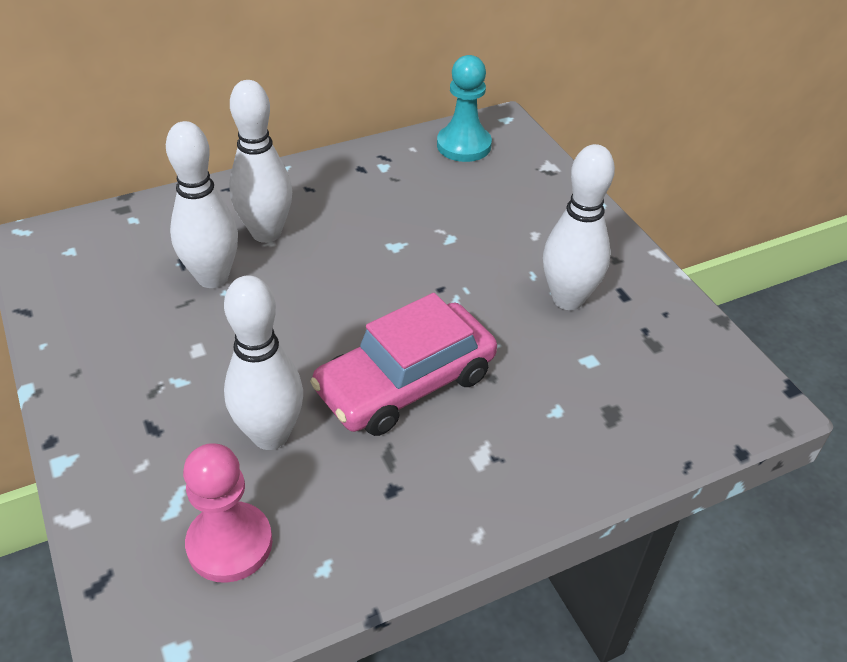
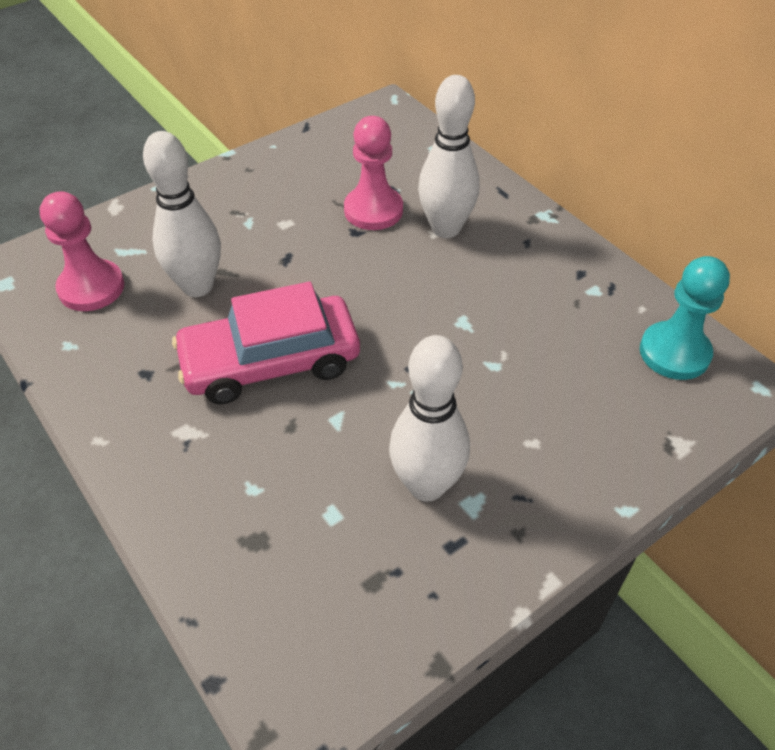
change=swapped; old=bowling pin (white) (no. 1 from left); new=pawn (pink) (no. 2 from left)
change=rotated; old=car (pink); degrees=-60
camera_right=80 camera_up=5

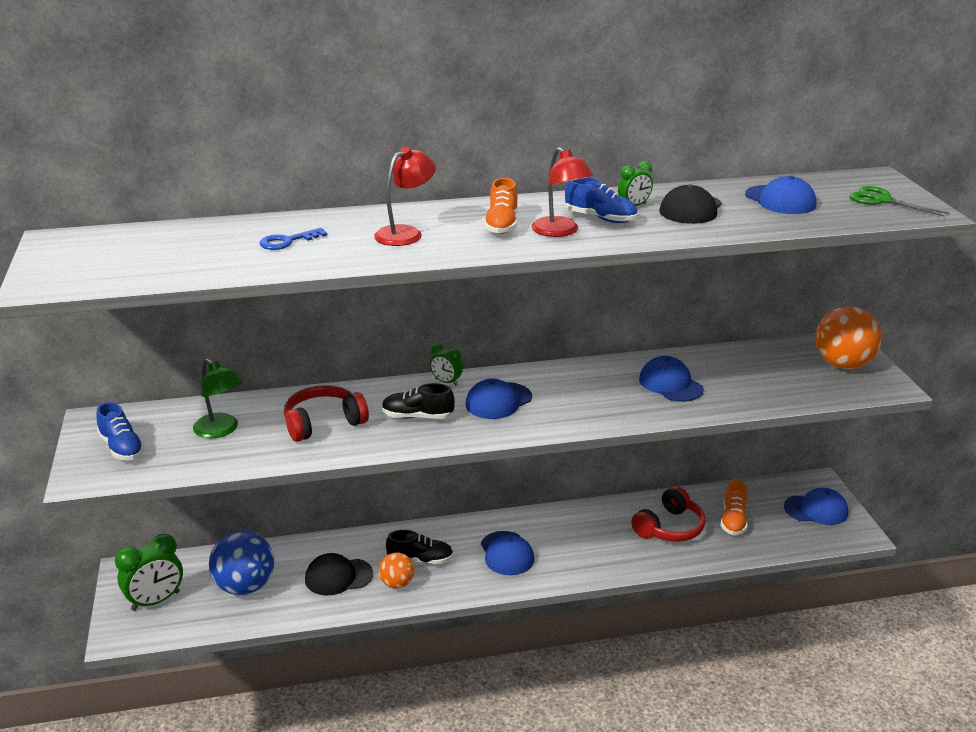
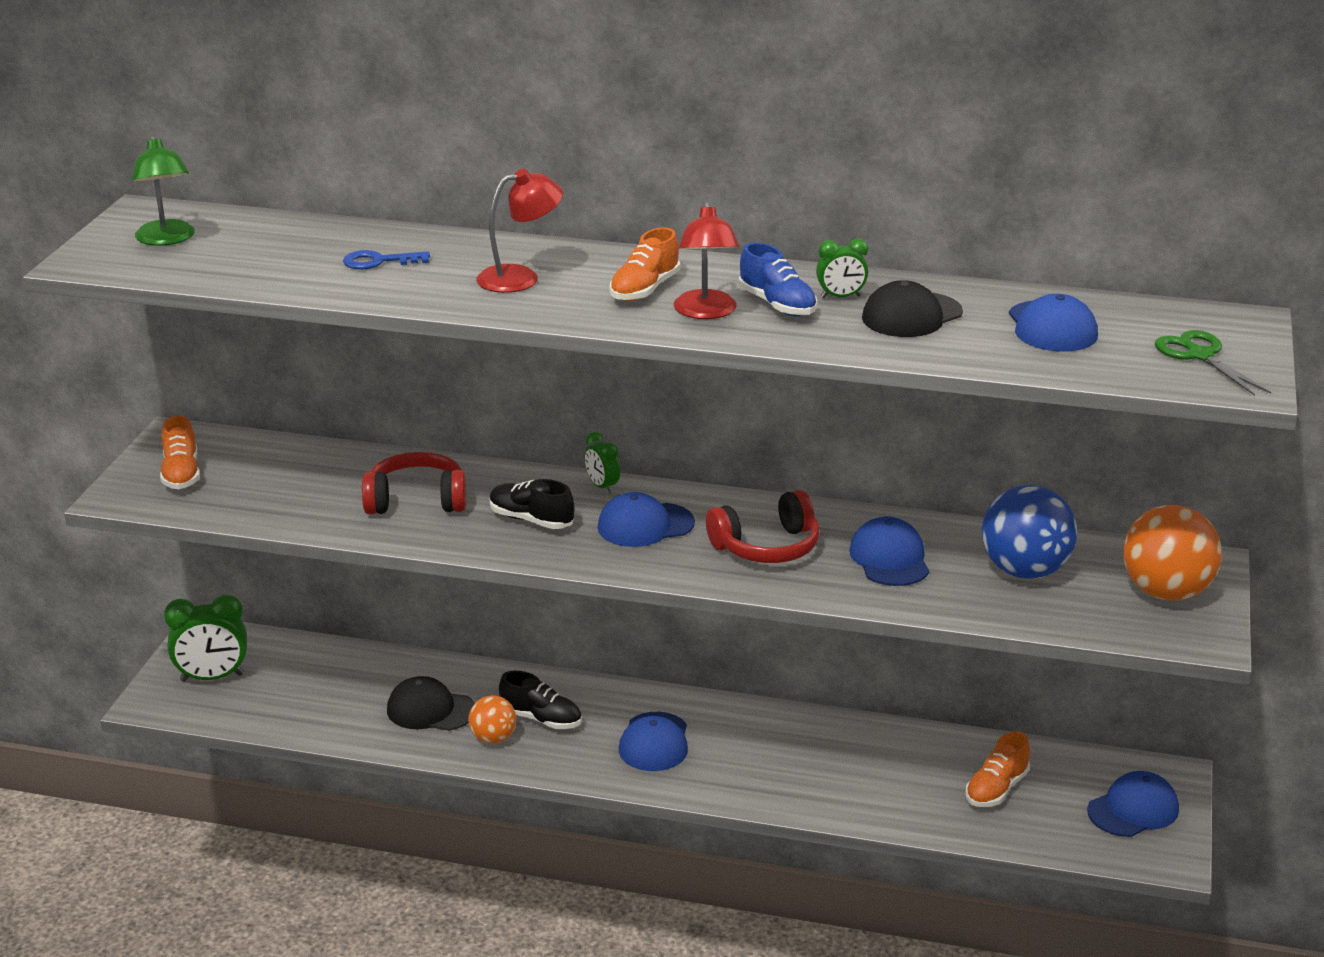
change=repainted; old=shoe (blue) (no. 1 from left); new=shoe (orange) (no. 1 from left)
change=shifted; old=lamp (green)
change=shifted; old=ball (blue)
change=shifted; old=headphones (red) (no. 2 from left)
change=rotated; old=cap (blue) (no. 5 from left); degrees=-60
camera_right=25 camera_up=0

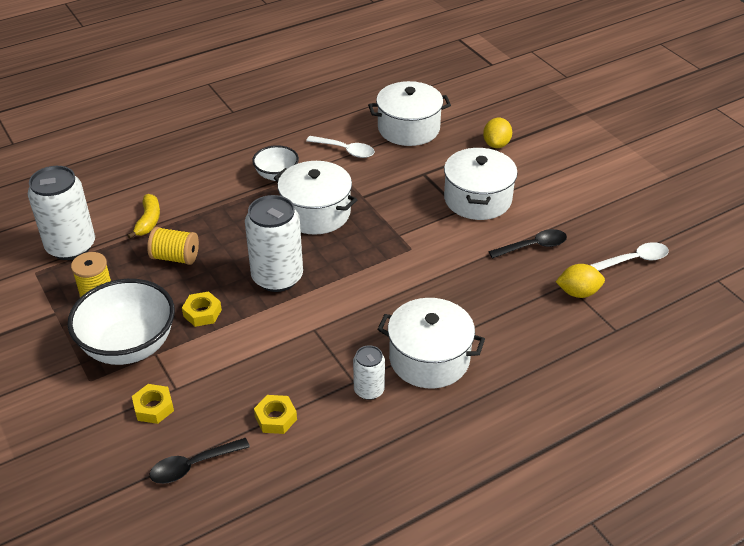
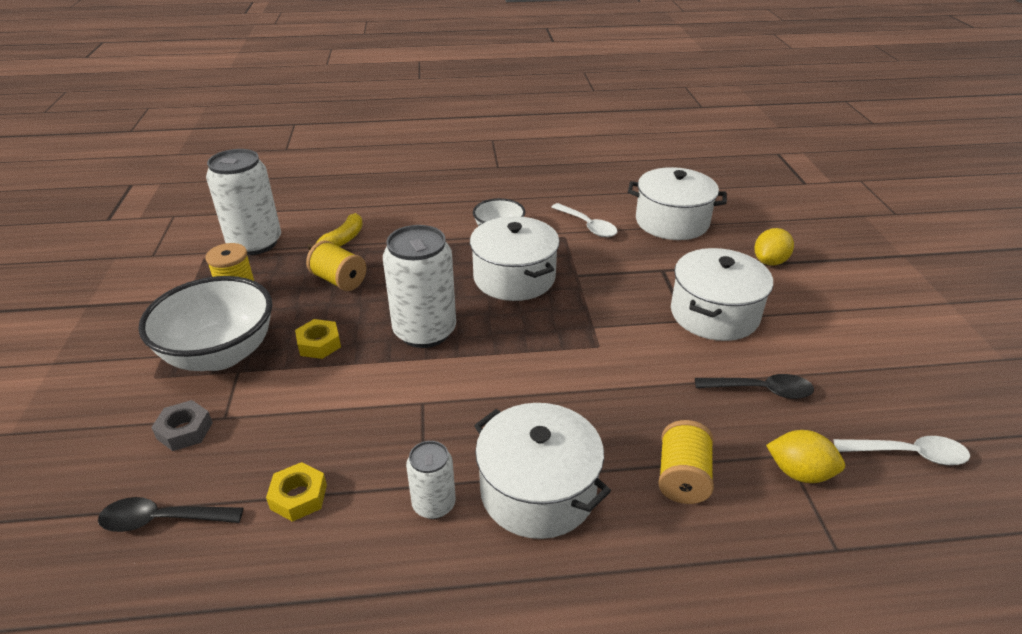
change=repainted; old=nut (yellow) (no. 1 from left); new=nut (grey)
change=new; new=spool (yellow) (no. 3 from left)
camera_right=25 camera_up=-5

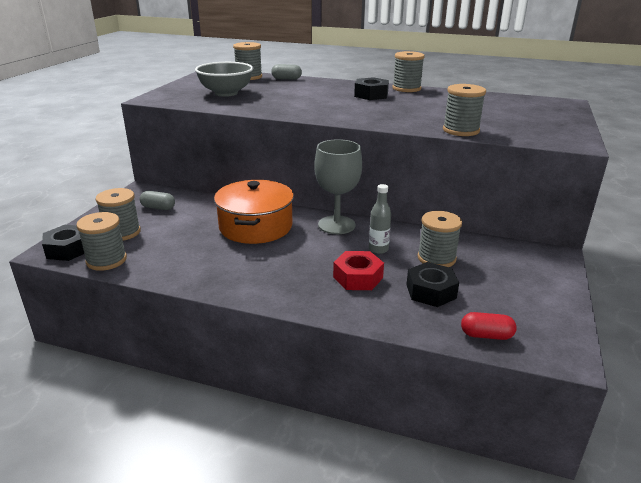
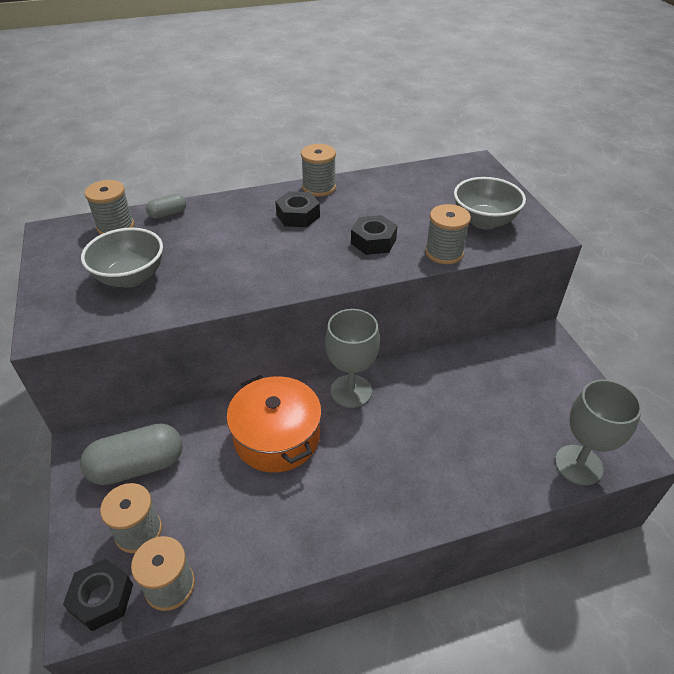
change=scaled; old=capsule (grey) (no. 1 from left); factor=2.01
change=gone; old=nut (red)
change=gone; old=bottle (grey)
change=shifted; old=nut (black) (no. 3 from left)
change=gone; old=spool (grey) (no. 5 from left)
change=swapped; old=capsule (red); new=goblet (grey) (no. 2 from left)
change=new; new=bowl (grey) (no. 2 from left)
camera_right=-35 camera_up=15

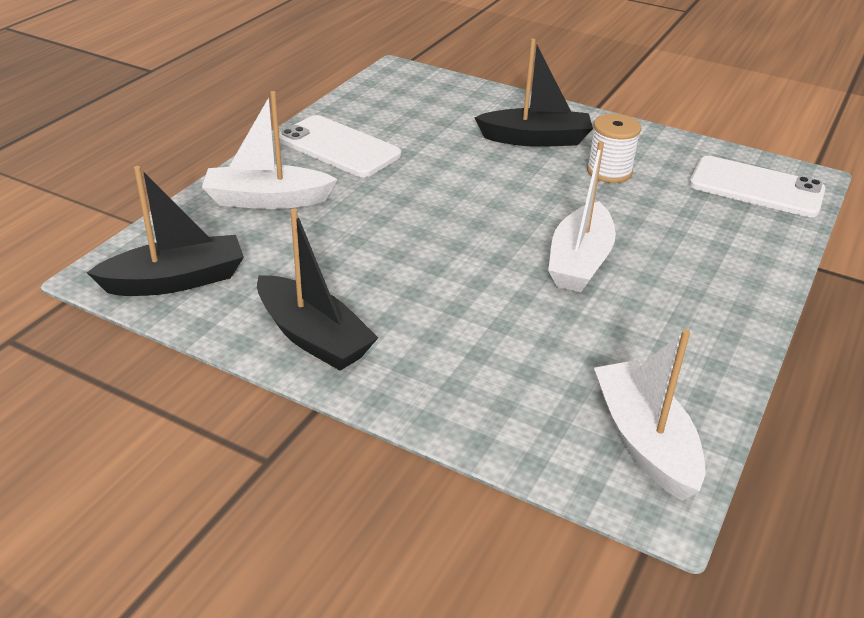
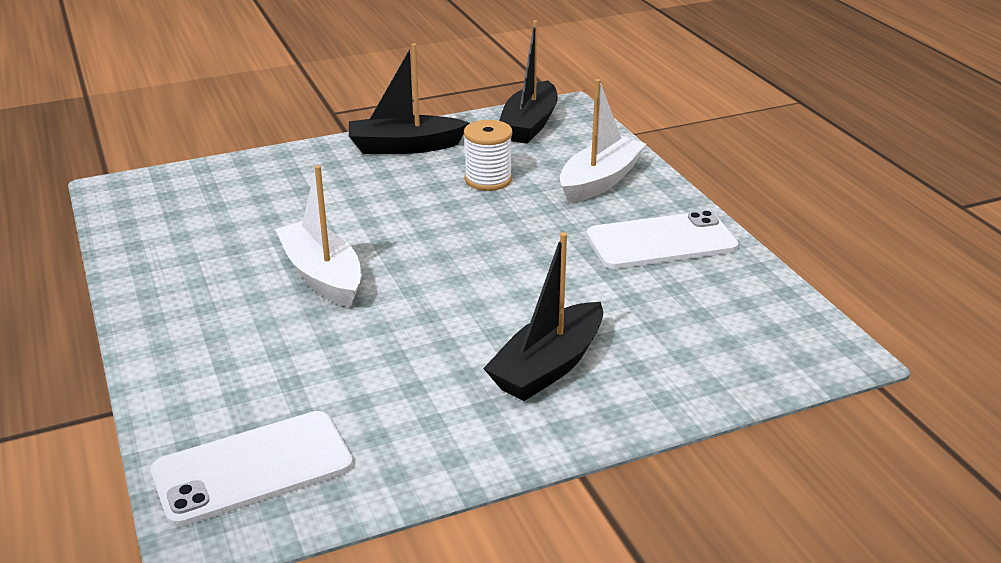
change=shifted; old=spool (white)
change=gone; old=boat (white) (no. 3 from left)
camera_right=130 camera_up=-5

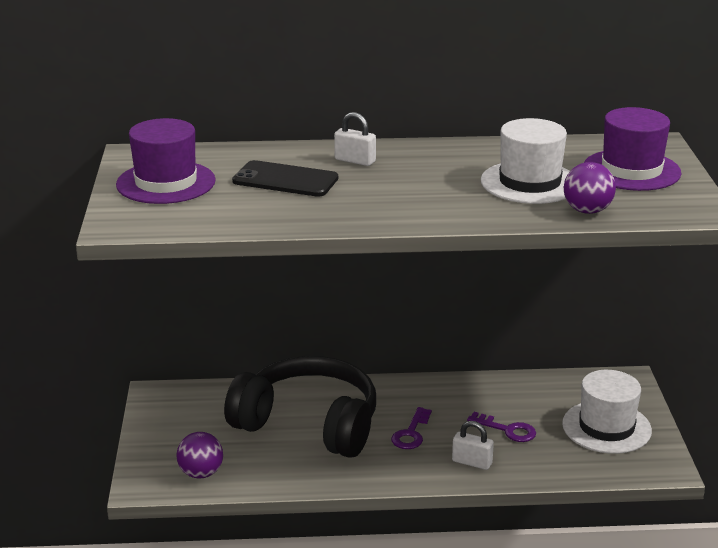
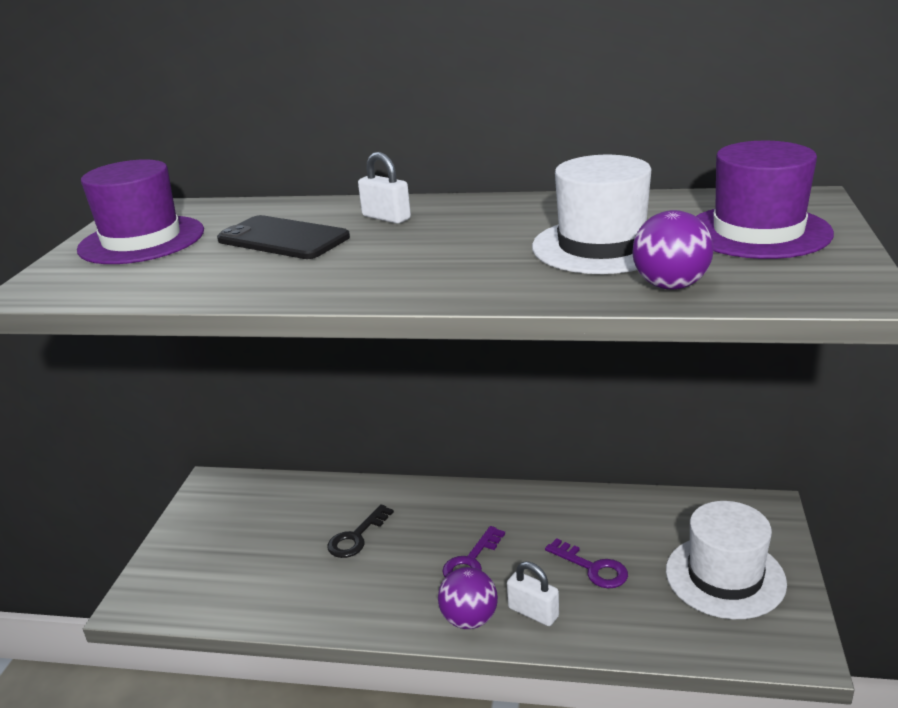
change=shifted; old=ball (purple) (no. 1 from left)
change=swapped; old=headphones (black); new=key (black)
camera_right=15 camera_up=0

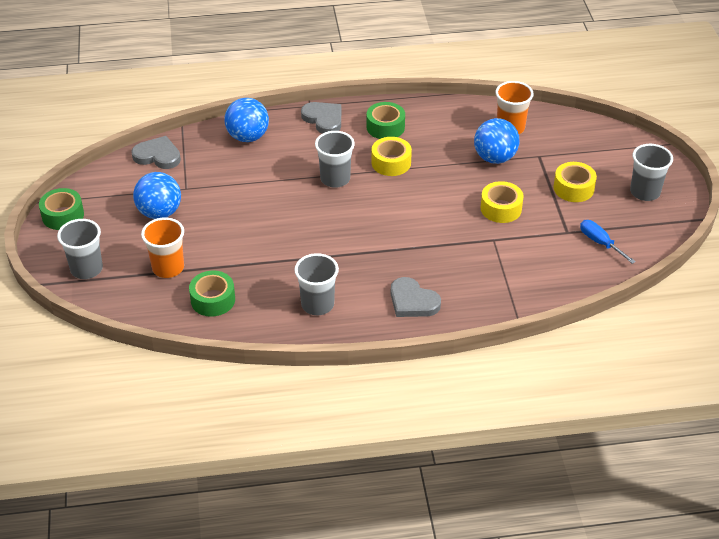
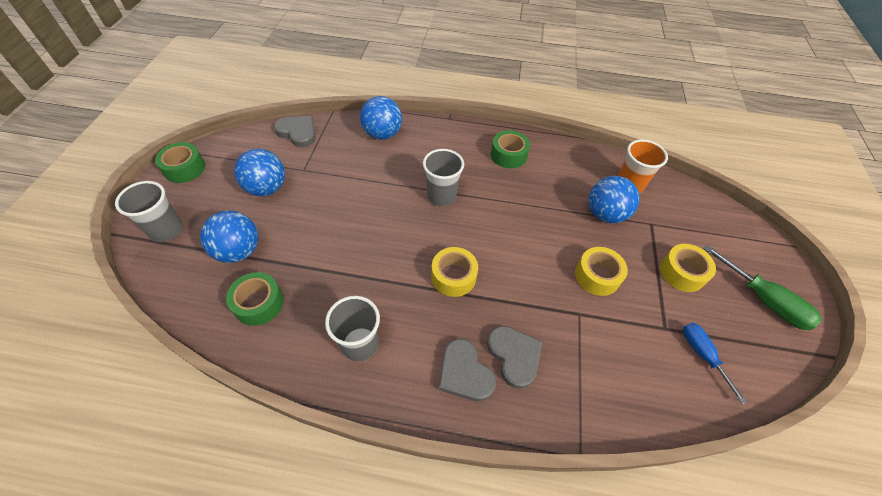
change=swapped; old=cup (orange) (no. 1 from left); new=ball (blue) (no. 1 from left)
change=shifted; old=heart (grey) (no. 2 from left in the first image); new=heart (grey) (no. 3 from left)
change=shifted; old=tape (yellow) (no. 1 from left)
change=swapped; old=cup (grey) (no. 4 from left); new=screwdriver (green)
camera_right=15 camera_up=10

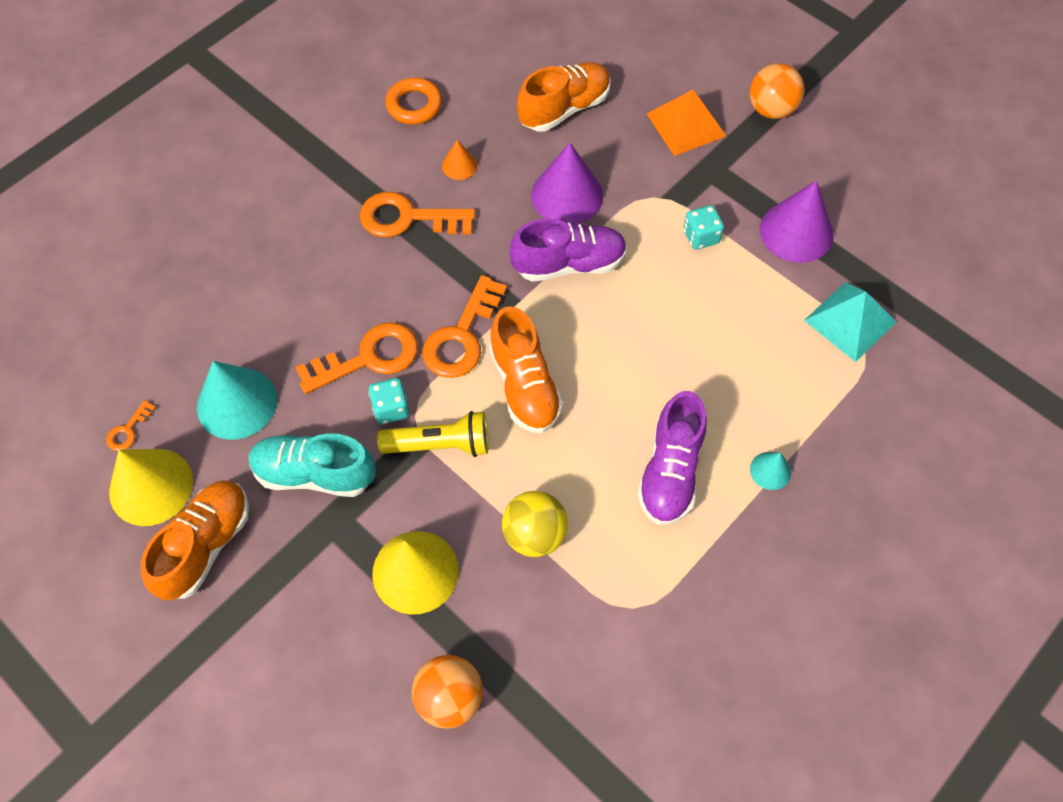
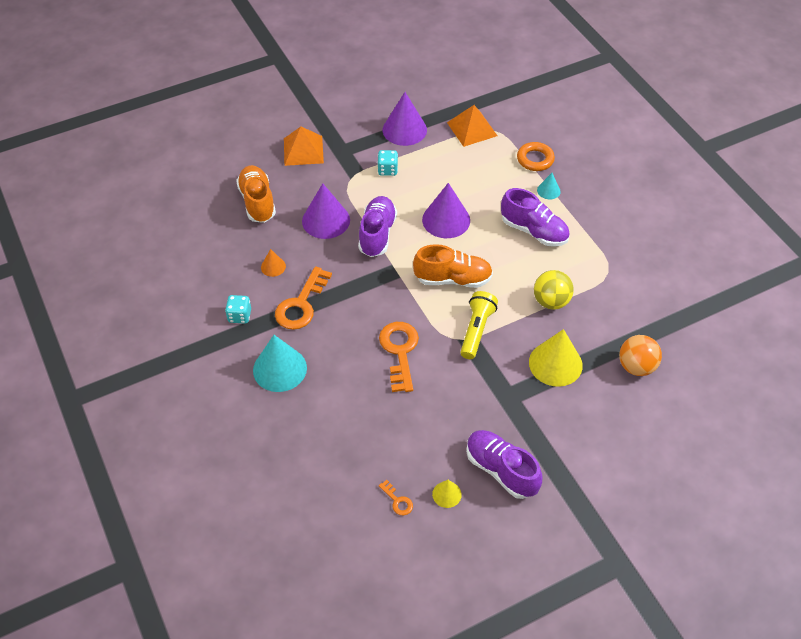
change=scaled; old=cone (yellow) (no. 1 from left); factor=0.5
change=repainted; old=shoe (orange) (no. 1 from left); new=shoe (purple) (no. 2 from left)
change=shifted; old=cone (turquoise) (no. 1 from left)
change=gone; old=shoe (turquoise)
change=shifted; old=dice (turquoise) (no. 1 from left)
change=shifted; old=ring (orange)
change=gone; old=key (orange) (no. 4 from left)
change=gone; old=ball (orange) (no. 2 from left)
change=repainted; old=pyramid (turquoise); new=pyramid (orange) (no. 2 from left)
change=new; new=cone (purple) (no. 3 from left)
camera_right=-70 camera_up=-10

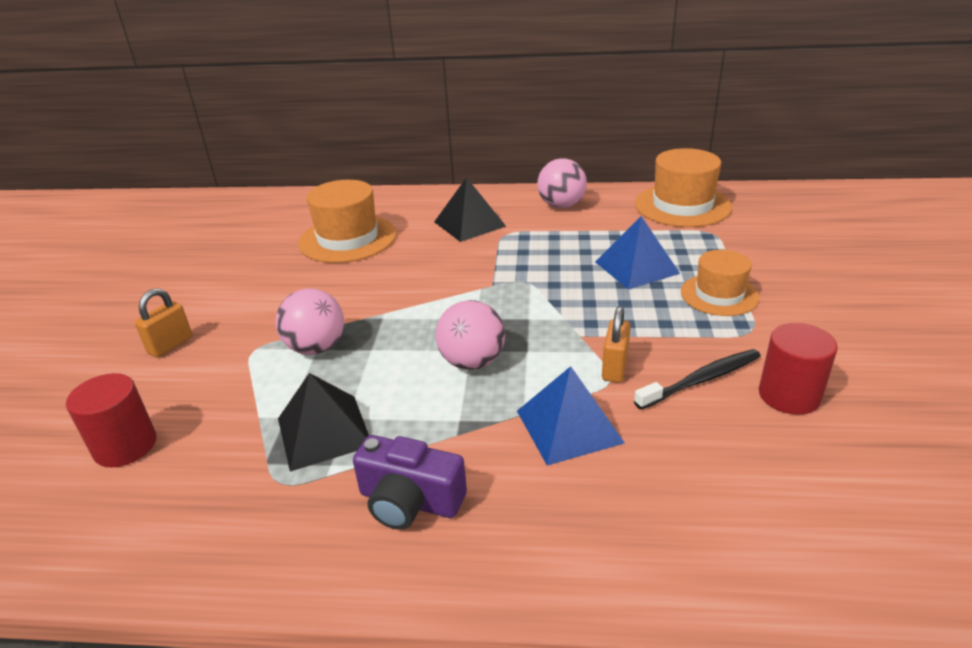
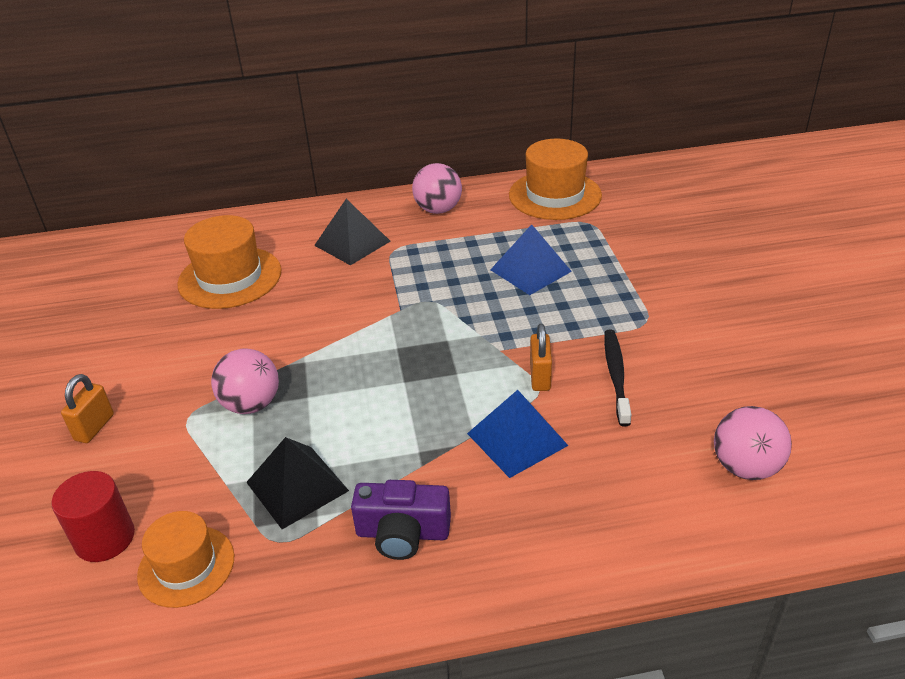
change=shifted; old=ball (pink) (no. 2 from left in the first image); new=ball (pink) (no. 3 from left)
change=rotated; old=toothbrush (black); degrees=-45
change=shifted; old=hat (orange) (no. 3 from left in the first image); new=hat (orange) (no. 1 from left)
change=gone; old=cylinder (red) (no. 2 from left)
camera_right=-15 camera_up=5

